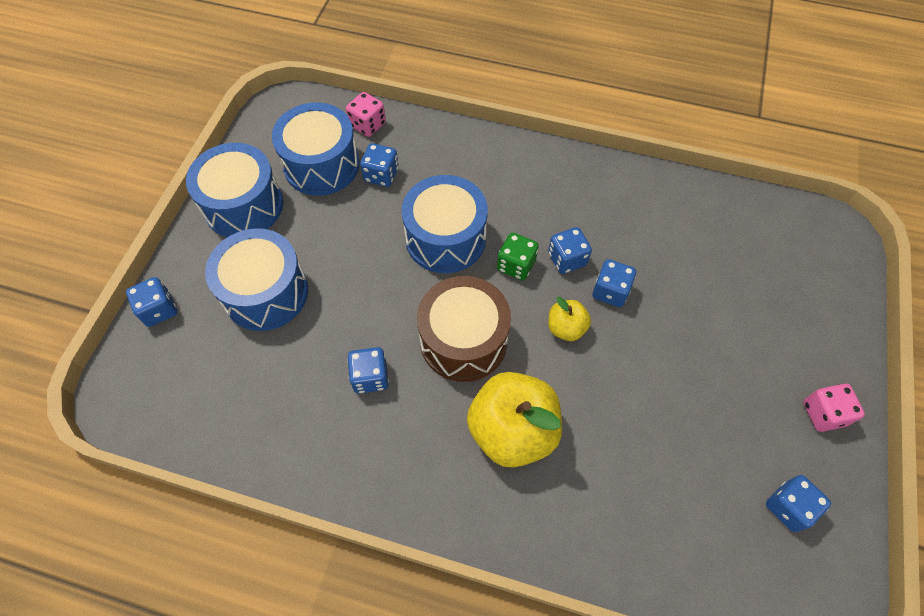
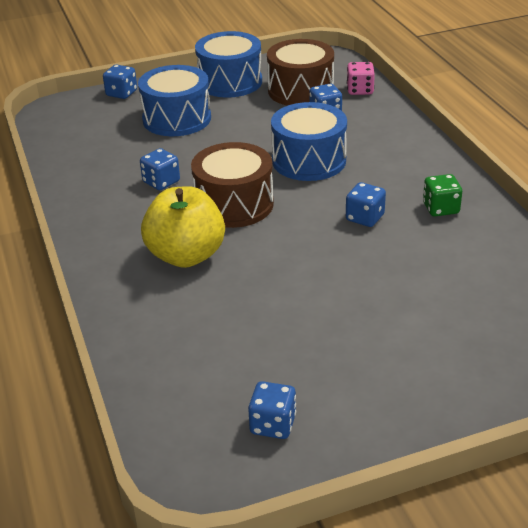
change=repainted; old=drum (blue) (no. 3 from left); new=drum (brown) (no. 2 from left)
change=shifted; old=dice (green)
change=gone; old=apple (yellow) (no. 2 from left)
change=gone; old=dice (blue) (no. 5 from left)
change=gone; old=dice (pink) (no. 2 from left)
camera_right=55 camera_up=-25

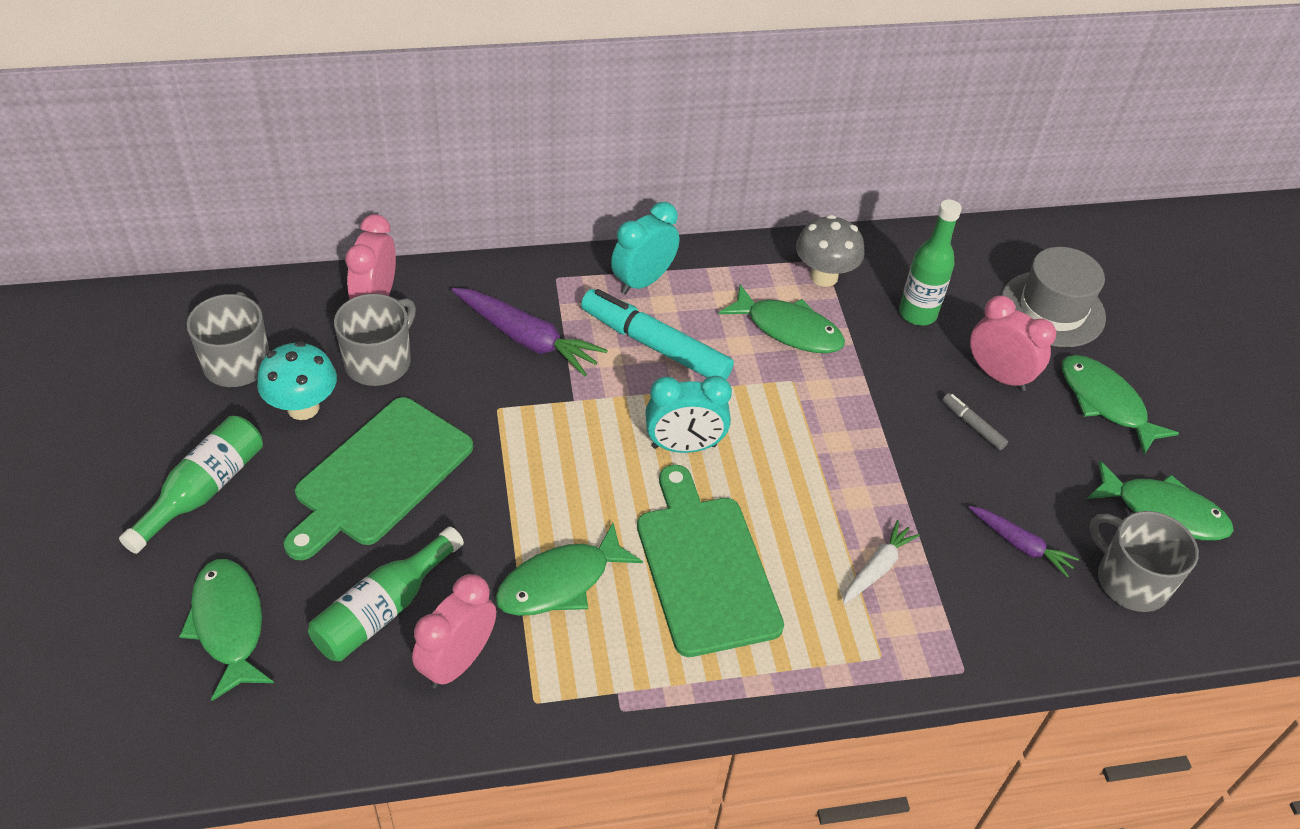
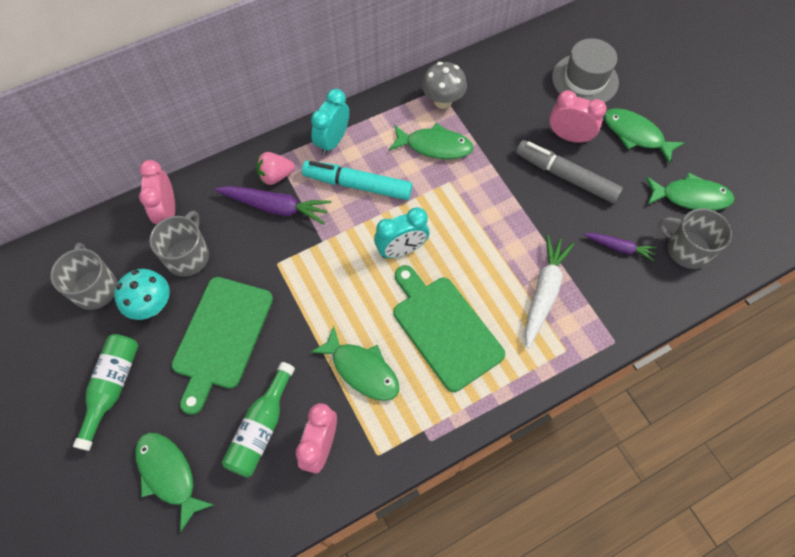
change=rotated; old=fish (green) (no. 2 from left); degrees=-90
change=scaled; old=carrot (white); factor=1.68
change=gone; old=bottle (green) (no. 3 from left)
change=scaled; old=marker (grey); factor=2.22
change=new; new=strawberry (pink)
camera_right=-15 camera_up=15

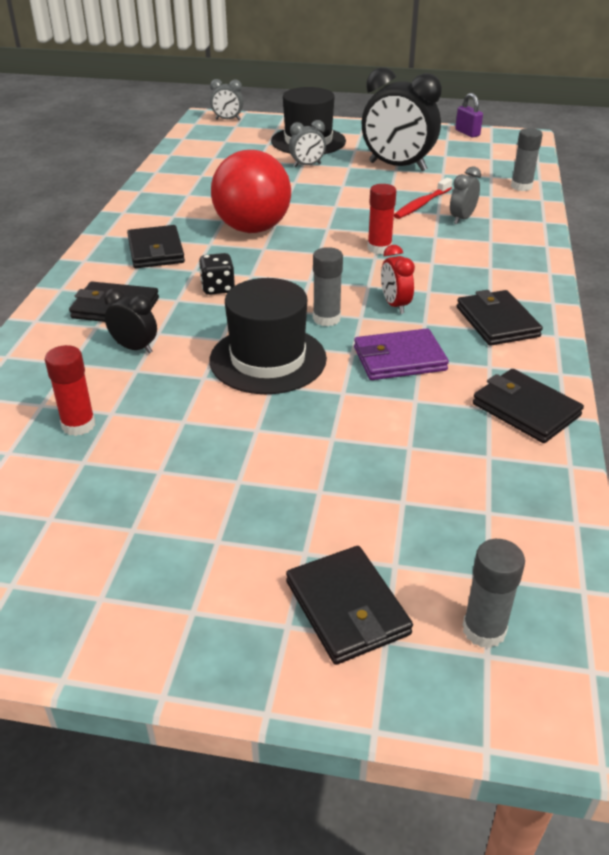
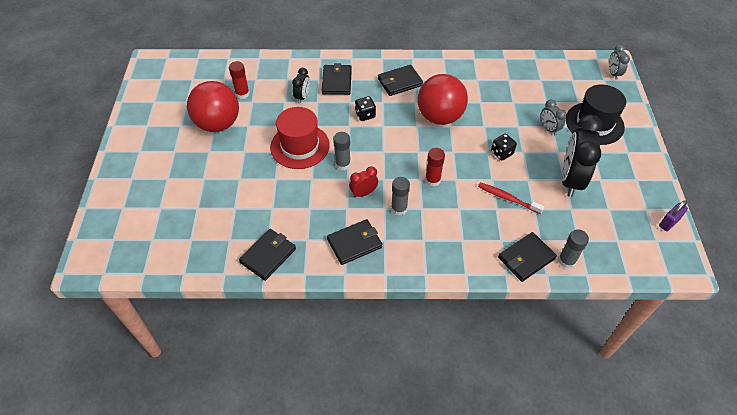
change=repainted; old=hat (black) (no. 1 from left); new=hat (red)
change=shifted; old=wallet (black) (no. 3 from left in the first image); new=wallet (black) (no. 5 from left)
change=gone; old=wallet (purple)
change=gone; old=clock (grey) (no. 3 from left)
change=shifted; old=glue stick (grey) (no. 2 from left)
change=new; new=ball (red) (no. 1 from left)
change=new; new=dice (black) (no. 2 from left)
camera_right=80 camera_up=15

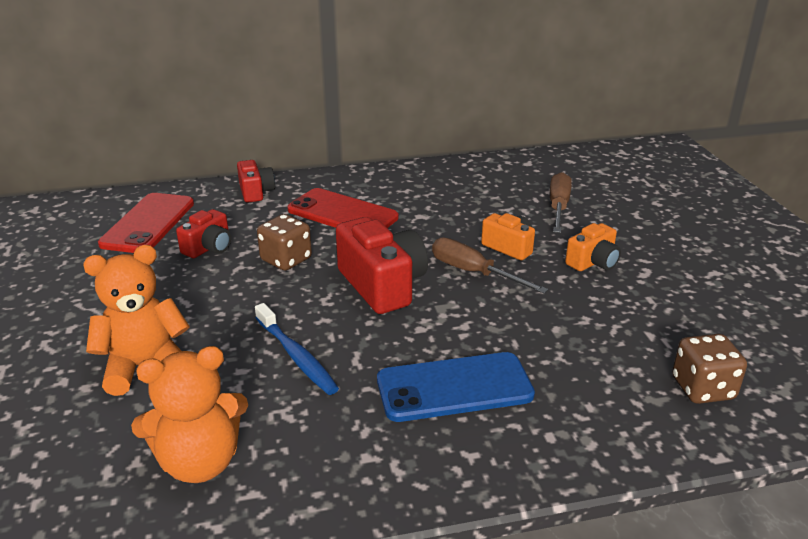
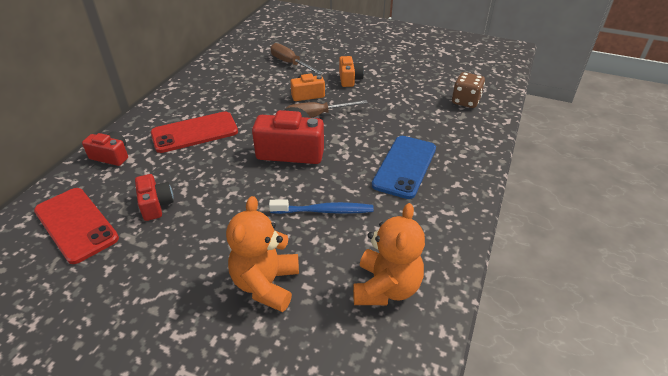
change=gone; old=dice (brown) (no. 1 from left)
camera_right=-55 camera_up=10

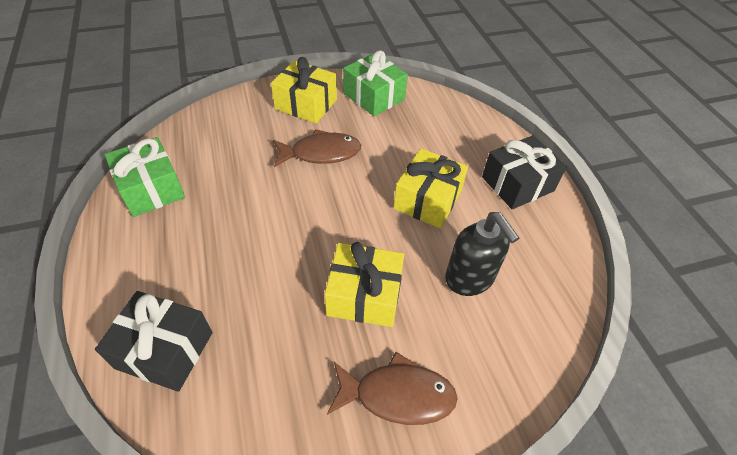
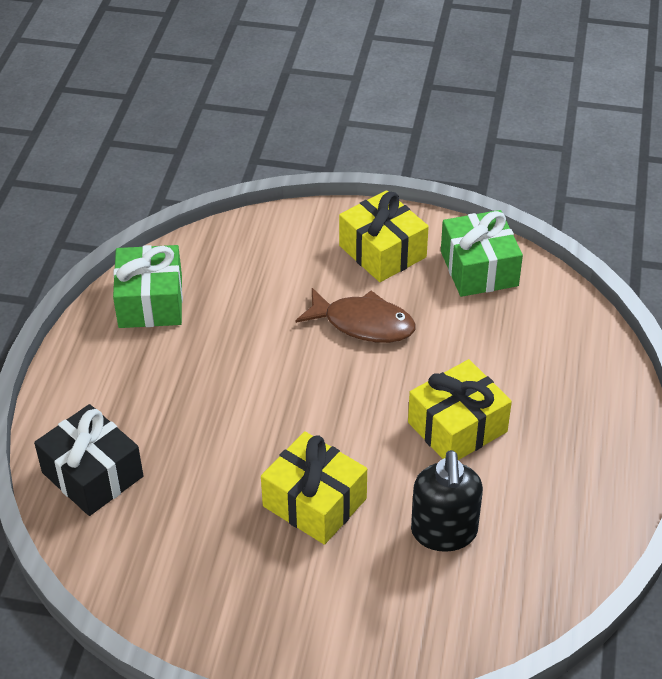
change=gone; old=fish (brown) (no. 2 from left)
change=gone; old=gift (black) (no. 2 from left)
camera_right=30 camera_up=-5

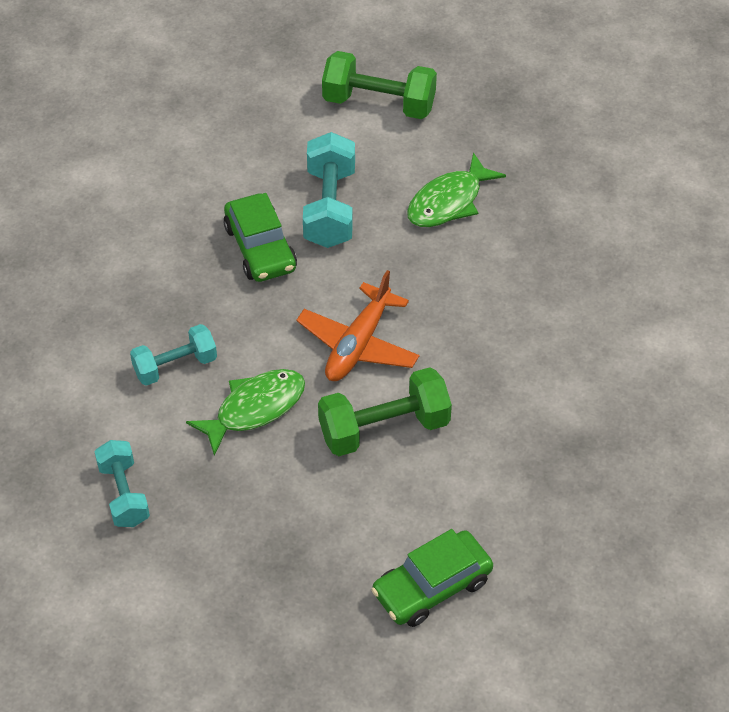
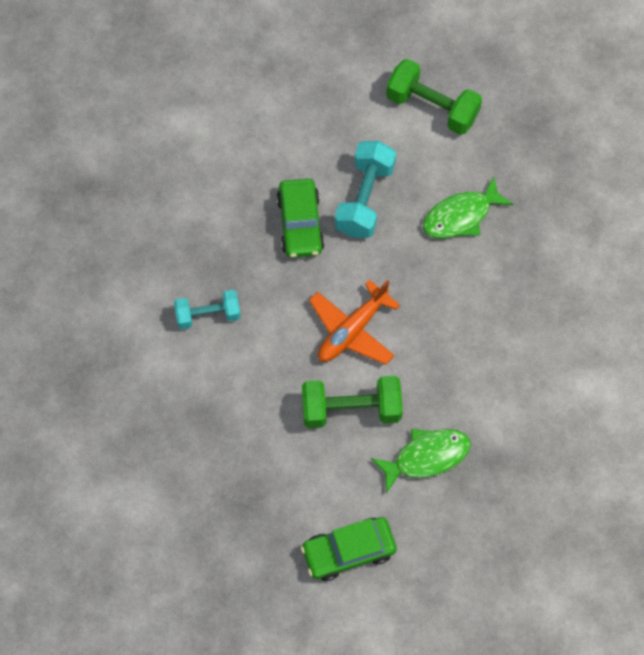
change=gone; old=dumbbell (turquoise) (no. 1 from left)
change=shifted; old=fish (green) (no. 1 from left)
camera_right=15 camera_up=15

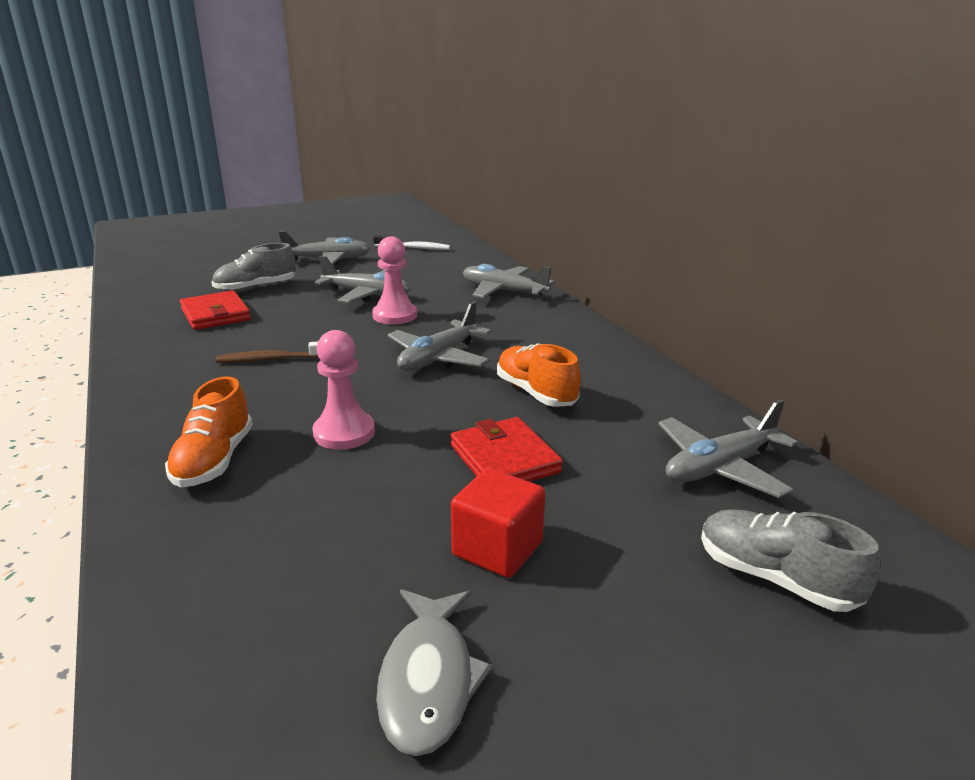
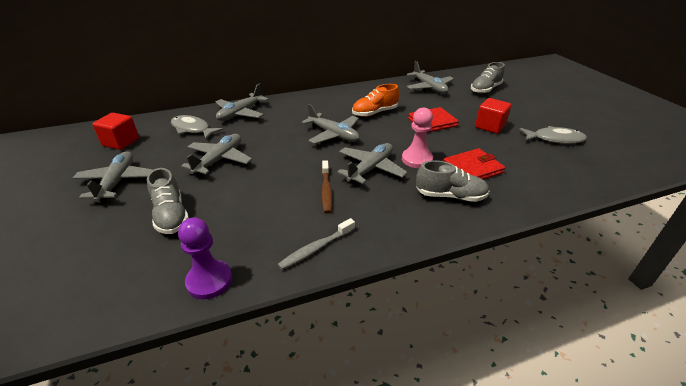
change=repainted; old=shoe (orange) (no. 1 from left); new=shoe (grey) (no. 2 from left)
change=shifted; old=wallet (red) (no. 1 from left in the first image); new=wallet (red) (no. 2 from left)
change=gone; old=pawn (pink) (no. 2 from left)
change=swapped; old=toothbrush (white); new=cube (red) (no. 1 from left)
change=new; new=fish (grey) (no. 1 from left)
change=new; new=pawn (purple)
change=new; new=toothbrush (grey)
change=new; new=plane (grey) (no. 5 from left)
camera_right=-85 camera_up=10

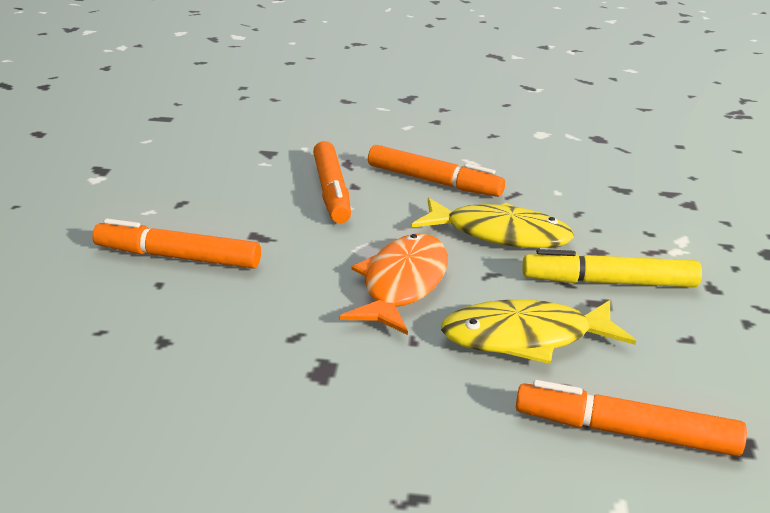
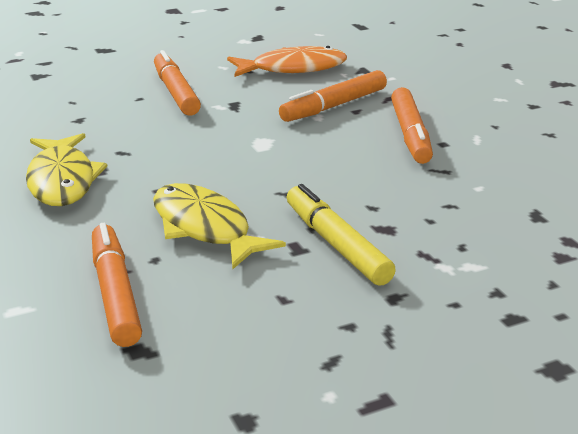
change=shifted; old=fish (orange)
change=shifted; old=fish (yellow) (no. 1 from left)
camera_right=60 camera_up=0

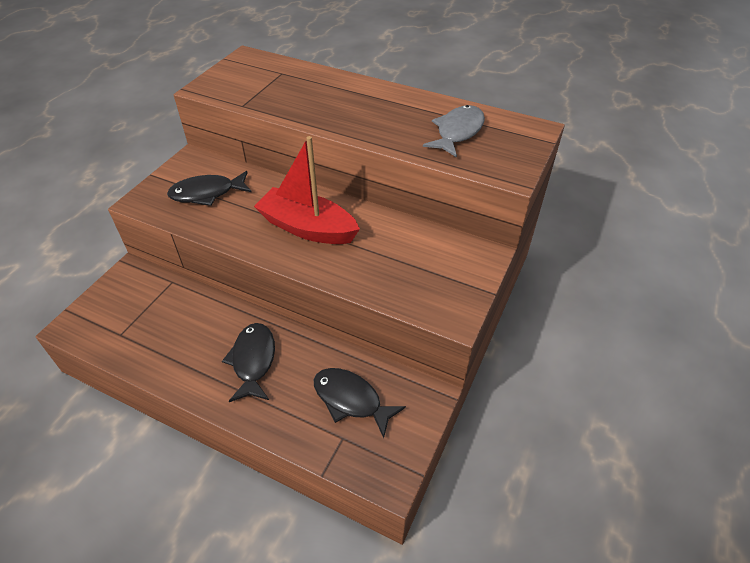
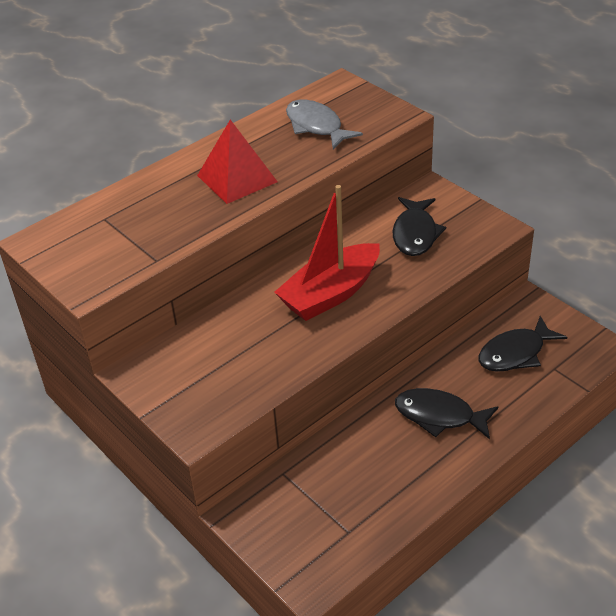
change=shifted; old=fish (black) (no. 1 from left)
change=new; new=pyramid (red)
camera_right=-65 camera_up=-5

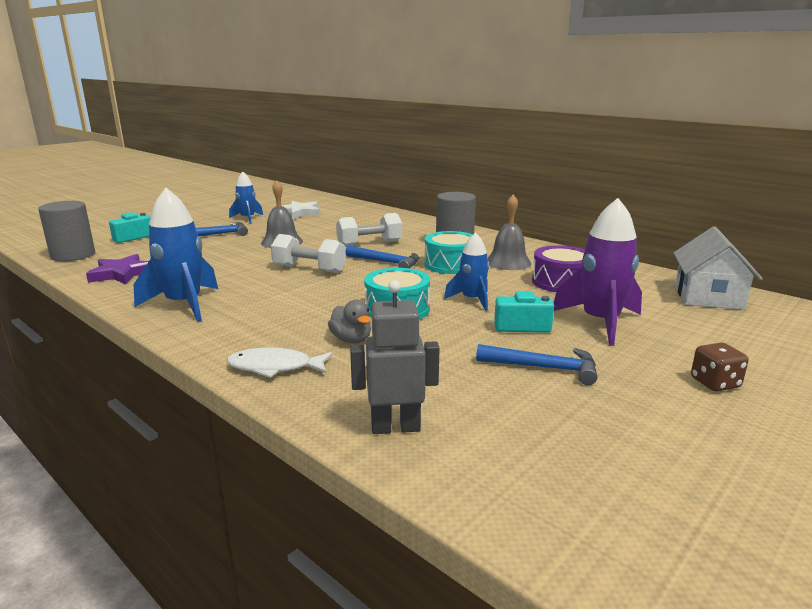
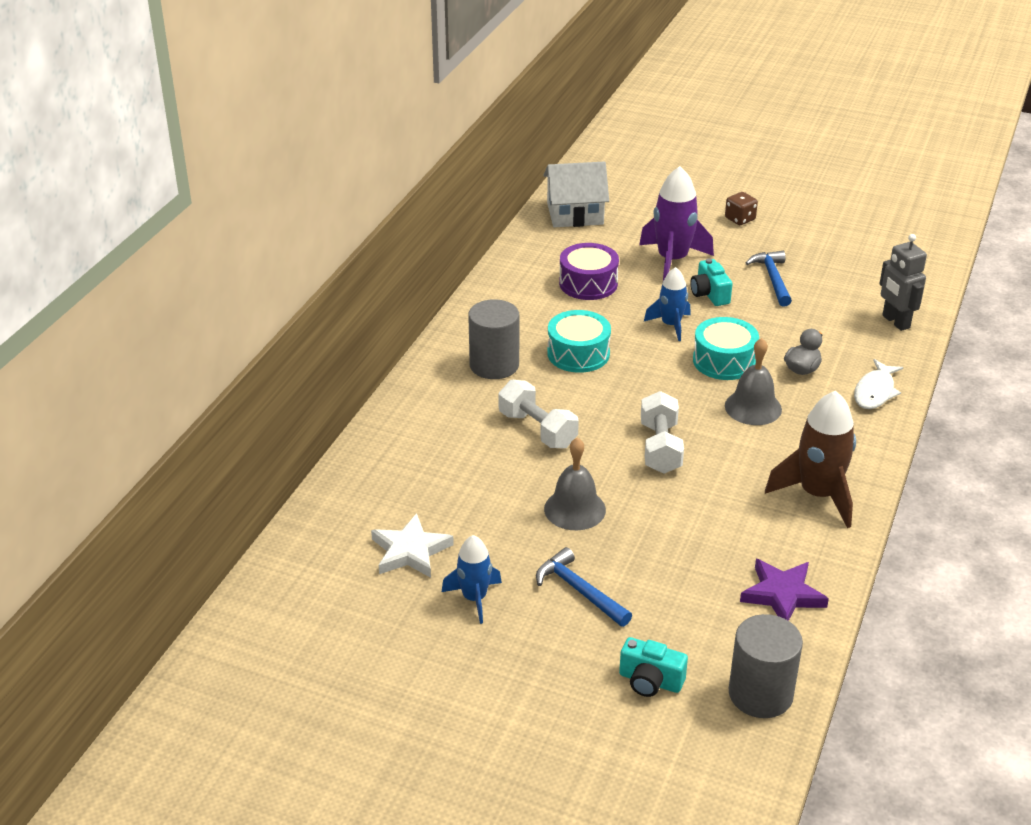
change=repainted; old=rocket (blue) (no. 1 from left); new=rocket (brown)
change=rotated; old=fish (white); degrees=45
change=gone; old=hammer (blue) (no. 2 from left)
change=shifted; old=bell (grey) (no. 2 from left)
camera_right=-110 camera_up=15

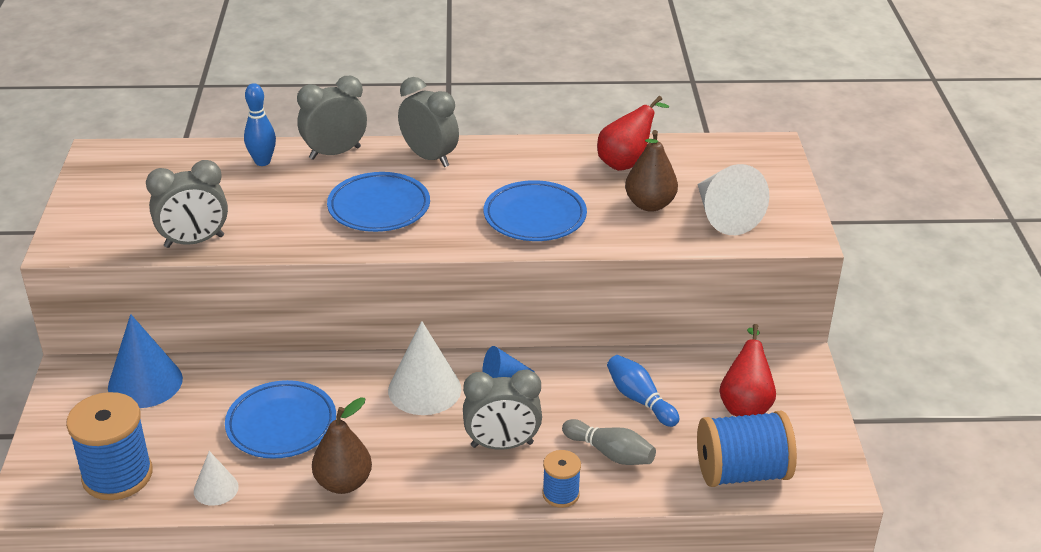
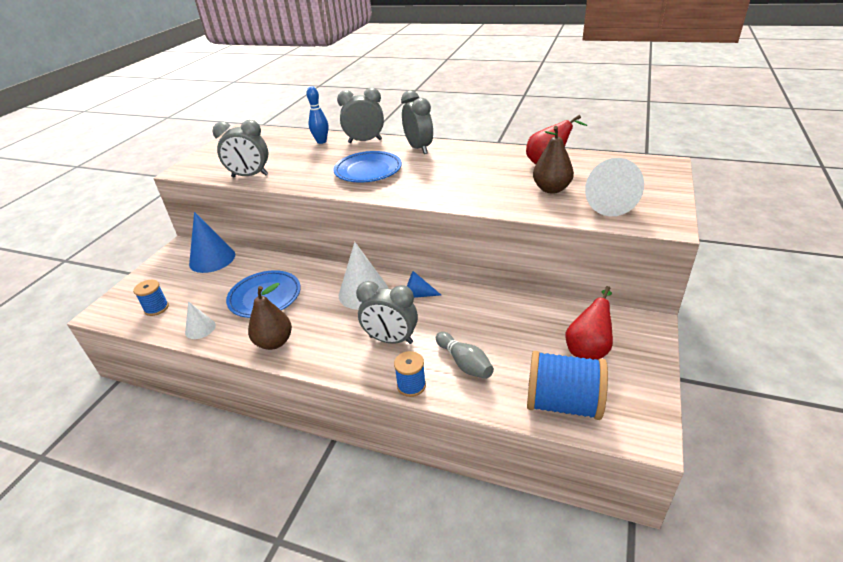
change=scaled; old=spool (blue) (no. 1 from left); factor=0.53
change=gone; old=plate (blue) (no. 3 from left)
change=gone; old=bowling pin (blue) (no. 2 from left)
camera_right=25 camera_up=0

